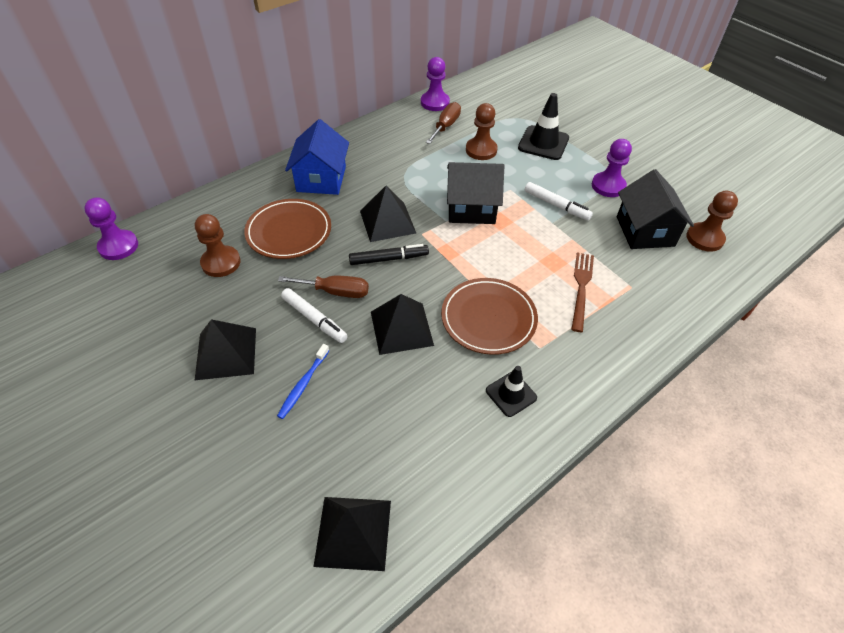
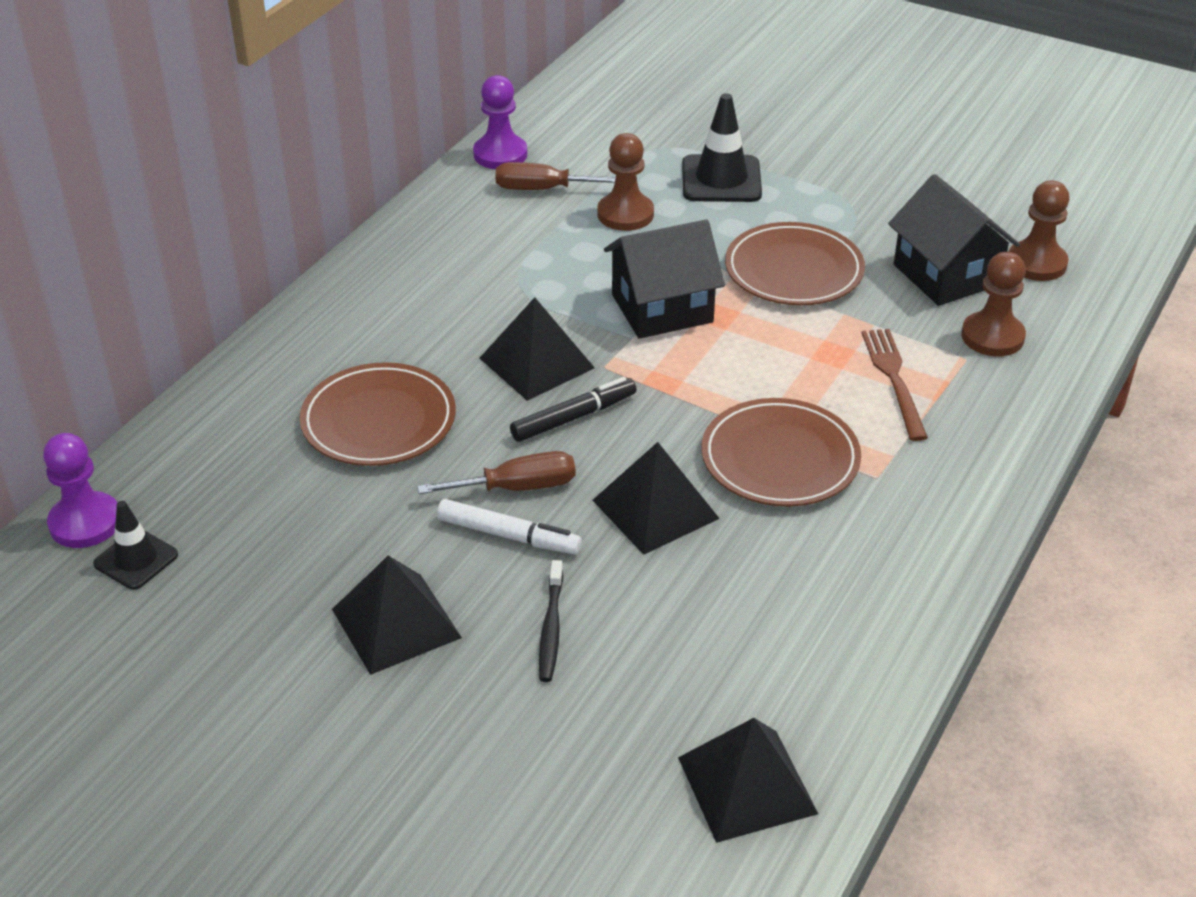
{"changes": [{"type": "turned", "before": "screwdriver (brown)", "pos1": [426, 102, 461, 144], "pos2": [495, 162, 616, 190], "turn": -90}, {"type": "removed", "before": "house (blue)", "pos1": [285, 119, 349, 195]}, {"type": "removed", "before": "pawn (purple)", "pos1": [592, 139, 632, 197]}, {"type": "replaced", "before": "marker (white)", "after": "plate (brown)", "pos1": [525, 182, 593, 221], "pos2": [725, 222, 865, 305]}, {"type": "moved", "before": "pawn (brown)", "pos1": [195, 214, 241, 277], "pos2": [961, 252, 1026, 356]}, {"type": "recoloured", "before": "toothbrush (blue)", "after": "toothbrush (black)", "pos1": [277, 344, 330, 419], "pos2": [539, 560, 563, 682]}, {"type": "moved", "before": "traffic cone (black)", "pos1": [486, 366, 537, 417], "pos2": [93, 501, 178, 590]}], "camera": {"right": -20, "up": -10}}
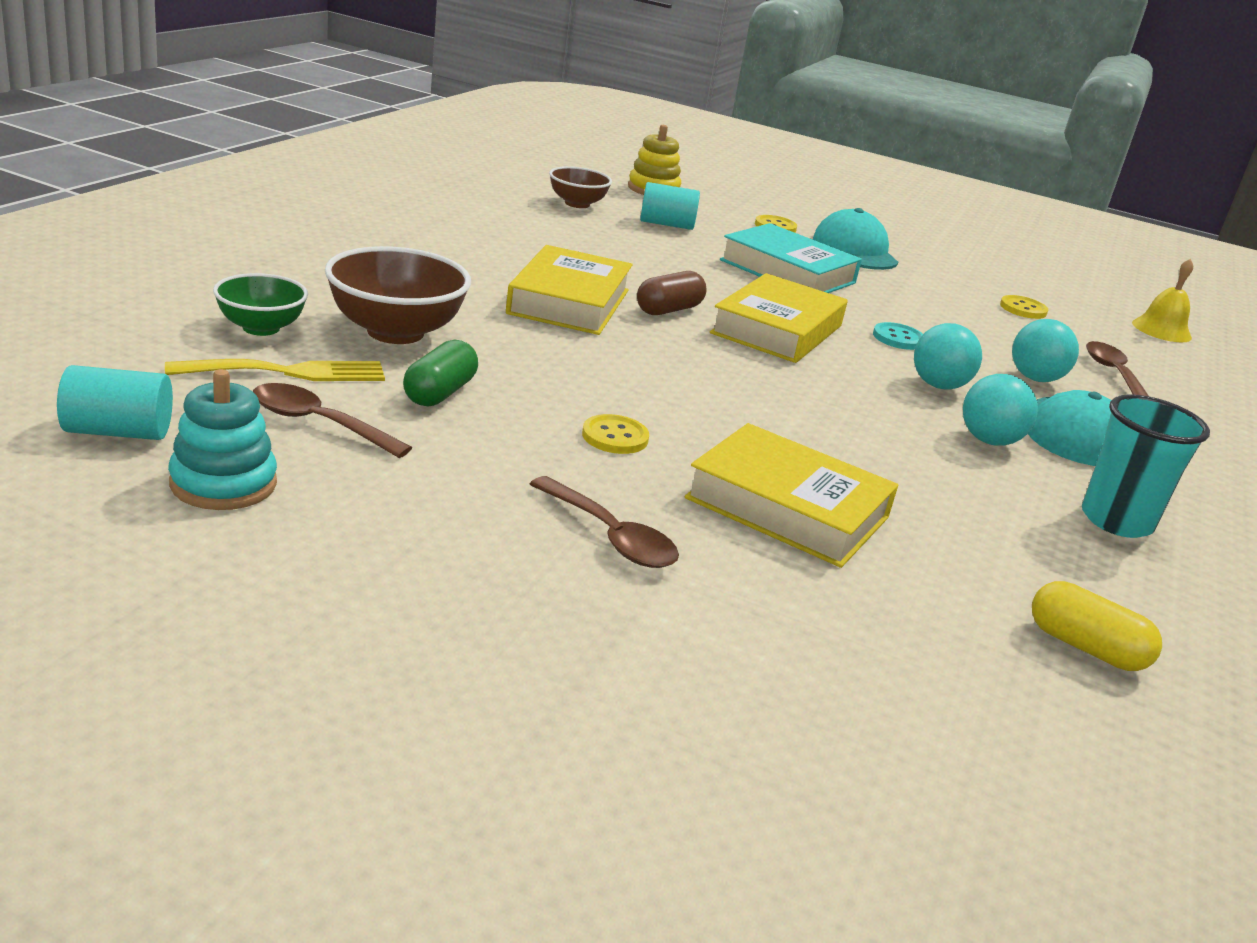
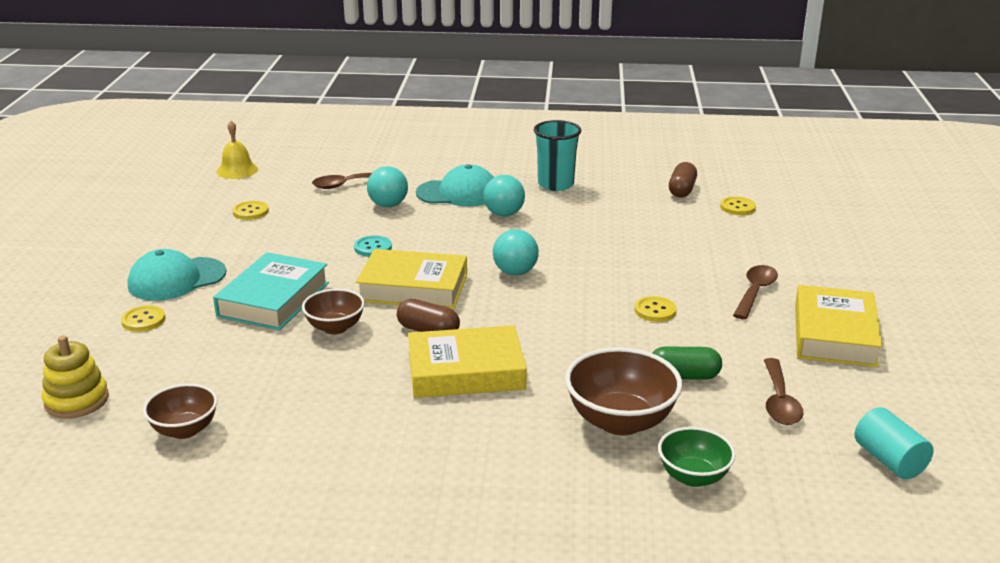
{"changes": [{"type": "removed", "before": "cylinder (turquoise)", "pos1": [640, 182, 700, 230]}, {"type": "moved", "before": "ball (turquoise)", "pos1": [914, 323, 982, 390], "pos2": [493, 229, 539, 275]}, {"type": "removed", "before": "fork (yellow)", "pos1": [165, 359, 385, 381]}, {"type": "removed", "before": "stacking toy (turquoise)", "pos1": [168, 369, 277, 510]}, {"type": "moved", "before": "book (yellow)", "pos1": [684, 423, 898, 568], "pos2": [795, 285, 883, 367]}, {"type": "recoloured", "before": "capsule (yellow)", "after": "capsule (brown)", "pos1": [1032, 581, 1162, 671], "pos2": [669, 162, 697, 197]}, {"type": "added", "after": "button (yellow)", "pos2": [720, 196, 756, 215]}, {"type": "added", "after": "bowl (brown)", "pos2": [302, 289, 365, 334]}], "camera": {"right": -105, "up": 0}}
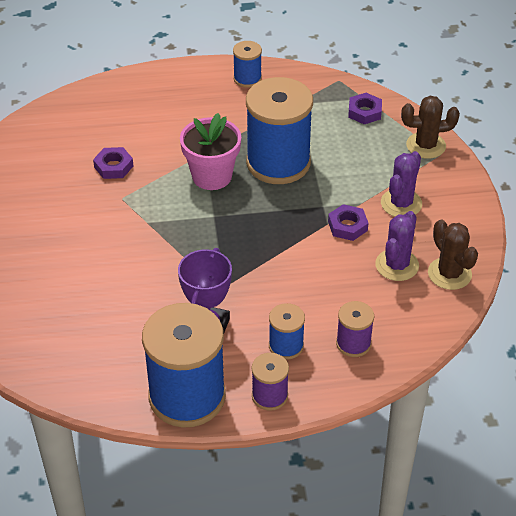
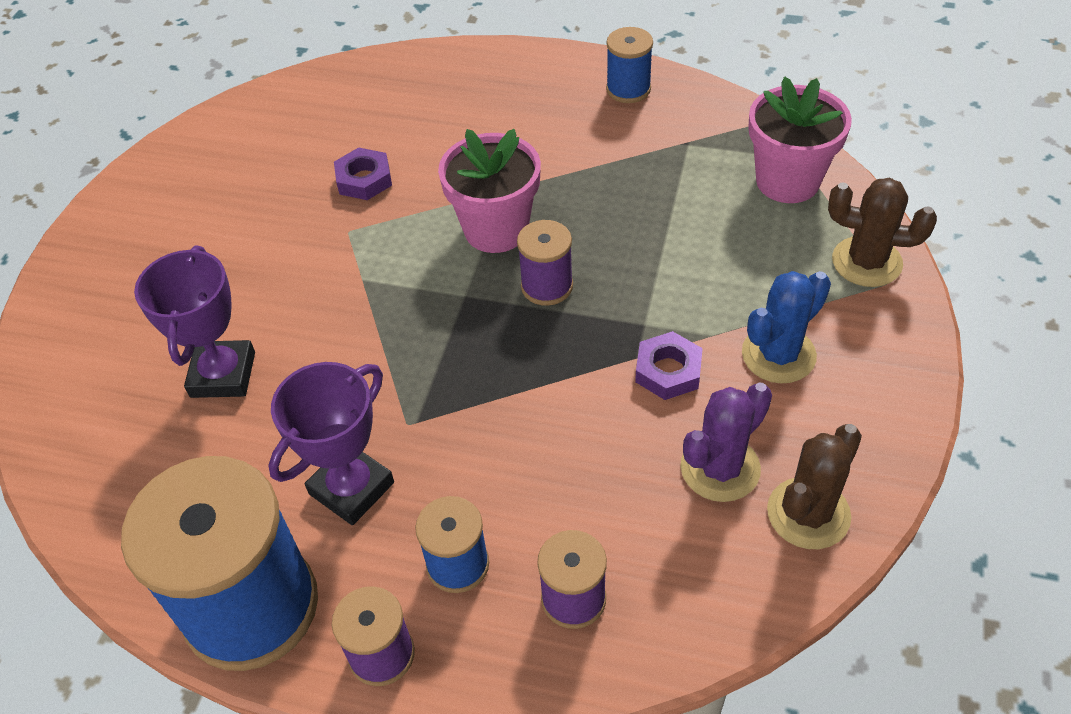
{"changes": [{"type": "removed", "before": "spool (blue)", "pos1": [246, 77, 313, 184]}, {"type": "replaced", "before": "nut (purple)", "after": "flower pot (pink)", "pos1": [348, 93, 382, 124], "pos2": [748, 77, 852, 203]}, {"type": "recoloured", "before": "cactus (purple)", "after": "cactus (blue)", "pos1": [381, 151, 422, 217], "pos2": [742, 271, 831, 384]}, {"type": "turned", "before": "cactus (brown)", "pos1": [428, 220, 478, 290], "pos2": [767, 424, 862, 549], "turn": 45}, {"type": "added", "after": "spool (purple)", "pos2": [517, 220, 573, 306]}, {"type": "added", "after": "trophy (purple)", "pos2": [134, 246, 255, 398]}], "camera": {"right": 25, "up": 5}}
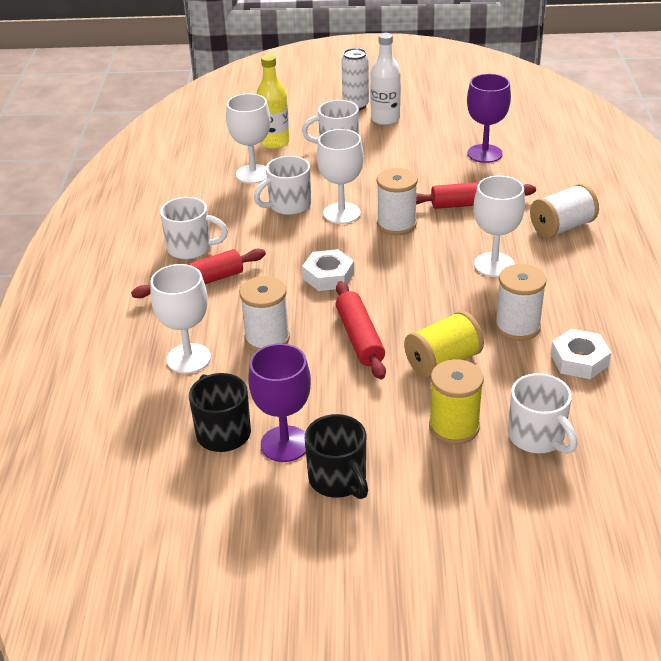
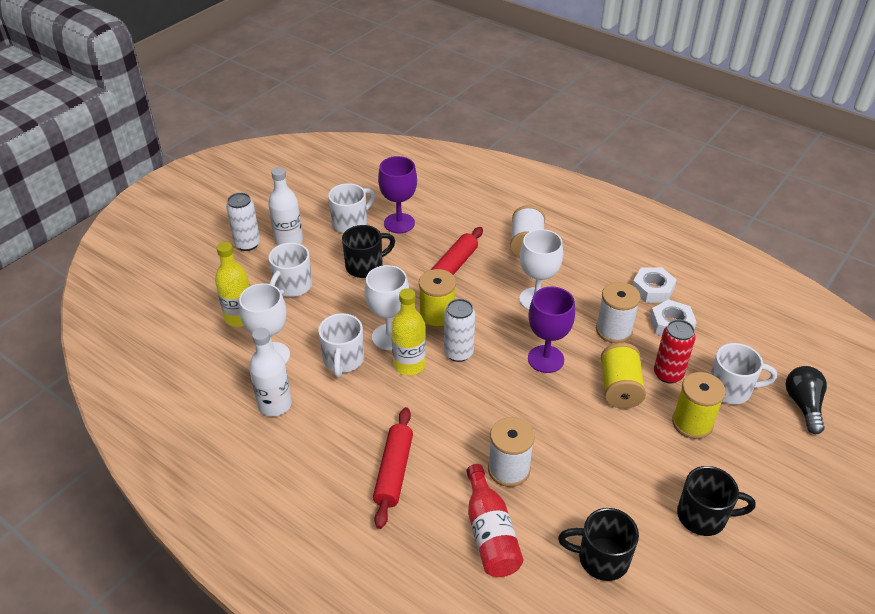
{"changes": [{"type": "recoloured", "before": "spool (white)", "after": "spool (yellow)", "pos1": [377, 168, 418, 235], "pos2": [419, 269, 456, 330]}, {"type": "moved", "before": "mug (white)", "pos1": [160, 197, 228, 259], "pos2": [328, 183, 375, 233]}, {"type": "moved", "before": "nut (white)", "pos1": [302, 249, 354, 291], "pos2": [632, 267, 676, 303]}, {"type": "replaced", "before": "goblet (white)", "after": "bottle (red)", "pos1": [150, 264, 211, 374], "pos2": [466, 464, 524, 577]}, {"type": "removed", "before": "rolling pin (red)", "pos1": [336, 281, 386, 379]}, {"type": "moved", "before": "goblet (purple)", "pos1": [248, 344, 311, 462], "pos2": [528, 287, 575, 373]}, {"type": "added", "after": "mug (black)", "pos2": [342, 225, 395, 278]}, {"type": "added", "after": "bottle (yellow)", "pos2": [391, 288, 426, 376]}, {"type": "added", "after": "can (white)", "pos2": [444, 299, 475, 362]}, {"type": "added", "after": "can (red)", "pos2": [654, 319, 696, 383]}, {"type": "added", "after": "bottle (white)", "pos2": [249, 328, 292, 416]}, {"type": "added", "after": "light bulb (black)", "pos2": [786, 366, 827, 434]}], "camera": {"right": -55, "up": 5}}
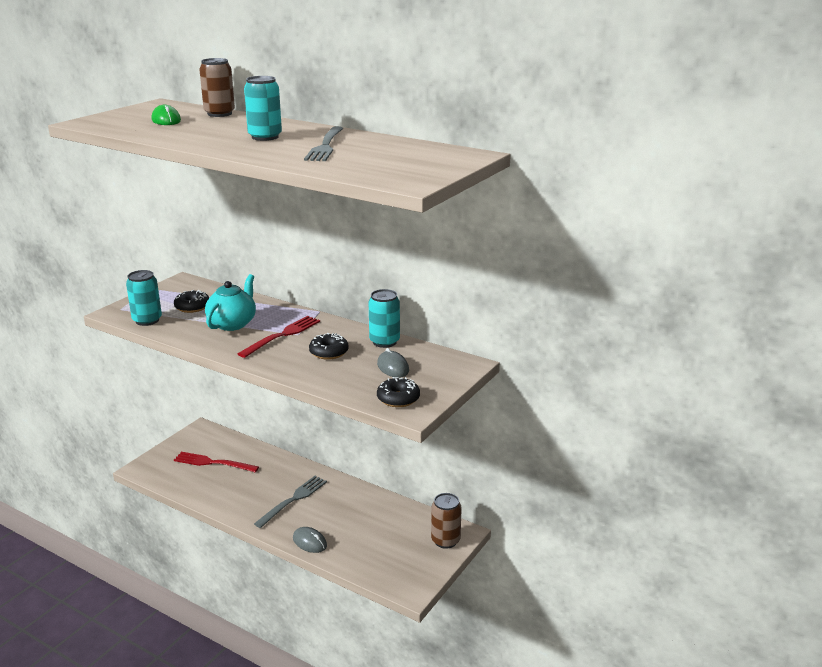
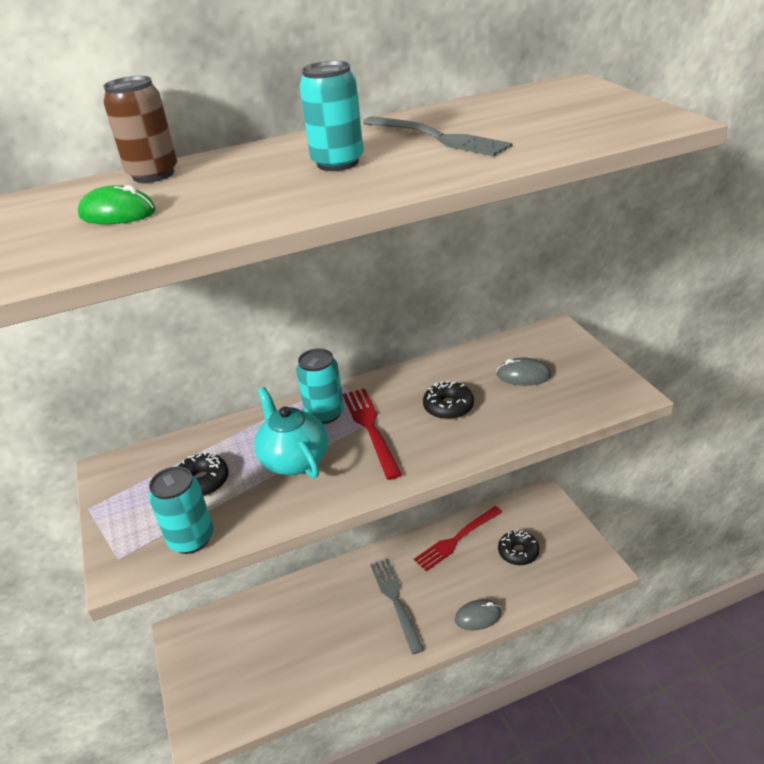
{"changes": [{"type": "moved", "before": "can (turquoise)", "pos1": [369, 289, 400, 348], "pos2": [296, 348, 344, 424]}, {"type": "moved", "before": "donut (black)", "pos1": [377, 377, 420, 407], "pos2": [498, 529, 539, 565]}, {"type": "moved", "before": "fork (red)", "pos1": [174, 452, 259, 473], "pos2": [414, 506, 502, 571]}, {"type": "removed", "before": "can (brown)", "pos1": [431, 493, 462, 549]}], "camera": {"right": -50, "up": 10}}
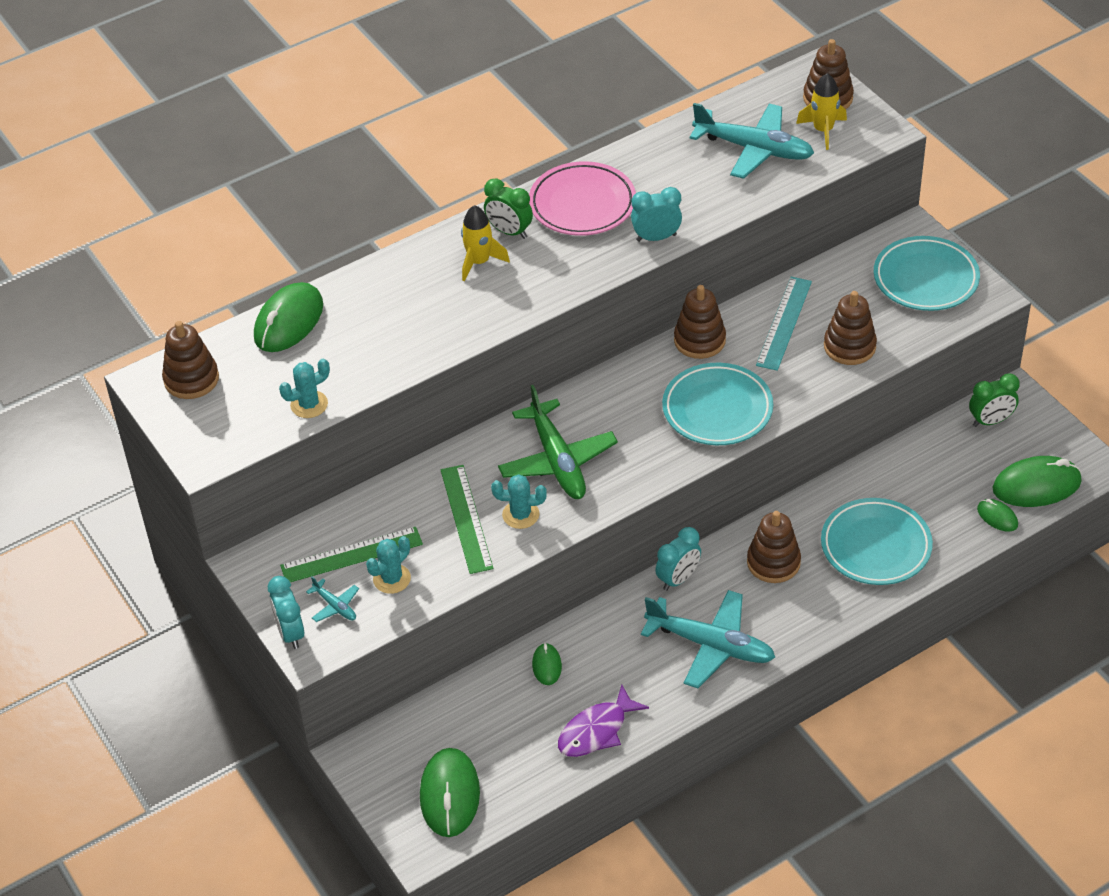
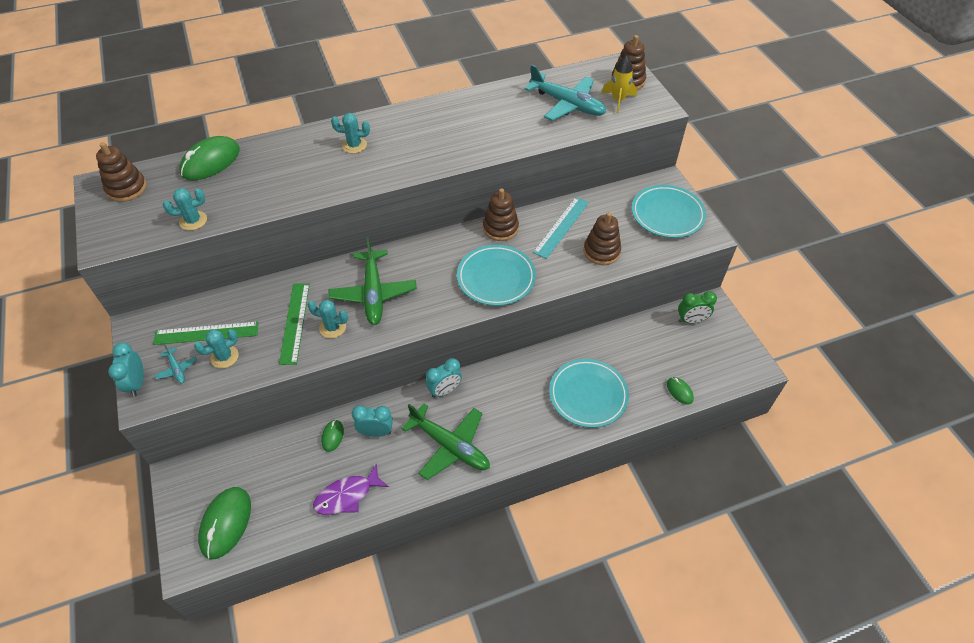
{"changes": [{"type": "removed", "before": "plate (pink)", "pos1": [529, 161, 636, 236]}, {"type": "removed", "before": "clock (green)", "pos1": [484, 179, 533, 239]}, {"type": "moved", "before": "clock (turquoise)", "pos1": [631, 187, 682, 242], "pos2": [352, 405, 393, 437]}, {"type": "replaced", "before": "rocket (yellow)", "after": "cactus (turquoise)", "pos1": [461, 205, 510, 281], "pos2": [331, 113, 370, 154]}, {"type": "removed", "before": "mouse (green)", "pos1": [992, 456, 1082, 507]}, {"type": "removed", "before": "stacking toy (brown)", "pos1": [747, 511, 801, 583]}, {"type": "recoloured", "before": "plane (turquoise)", "after": "plane (green)", "pos1": [641, 590, 775, 688], "pos2": [401, 403, 490, 480]}], "camera": {"right": 10, "up": 5}}
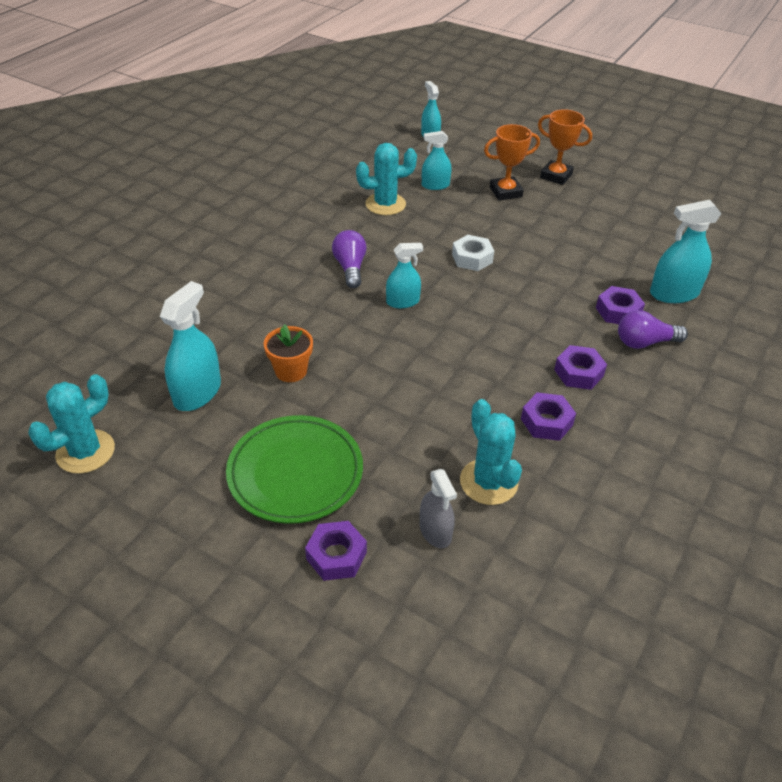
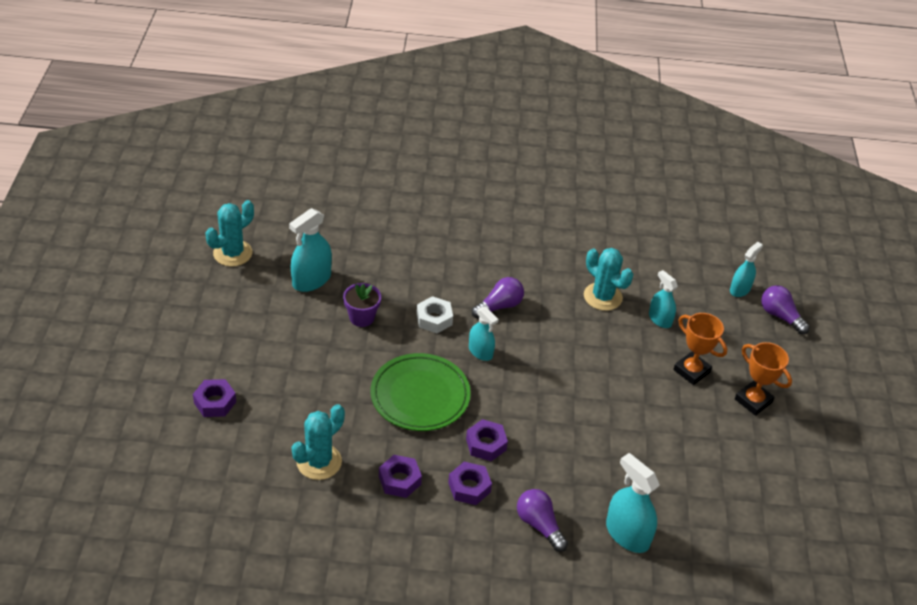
{"changes": [{"type": "turned", "before": "trophy (orange)", "pos1": [538, 109, 592, 185], "pos2": [735, 342, 792, 416], "turn": -45}, {"type": "moved", "before": "nut (white)", "pos1": [452, 235, 494, 271], "pos2": [417, 296, 453, 333]}, {"type": "turned", "before": "spray bottle (turquoise)", "pos1": [160, 281, 221, 411], "pos2": [289, 208, 332, 292], "turn": 135}, {"type": "moved", "before": "nut (purple)", "pos1": [596, 286, 645, 324], "pos2": [466, 419, 508, 461]}, {"type": "recoloured", "before": "flower pot (orange)", "after": "flower pot (purple)", "pos1": [264, 324, 313, 382], "pos2": [343, 283, 381, 327]}, {"type": "turned", "before": "cactus (turquoise)", "pos1": [28, 374, 115, 474], "pos2": [205, 200, 254, 266], "turn": -60}, {"type": "moved", "before": "plate (green)", "pos1": [226, 415, 363, 524], "pos2": [371, 353, 471, 431]}, {"type": "removed", "before": "spray bottle (grey)", "pos1": [420, 469, 457, 548]}, {"type": "added", "after": "light bulb (purple)", "pos2": [761, 285, 810, 334]}], "camera": {"right": 60, "up": 0}}
